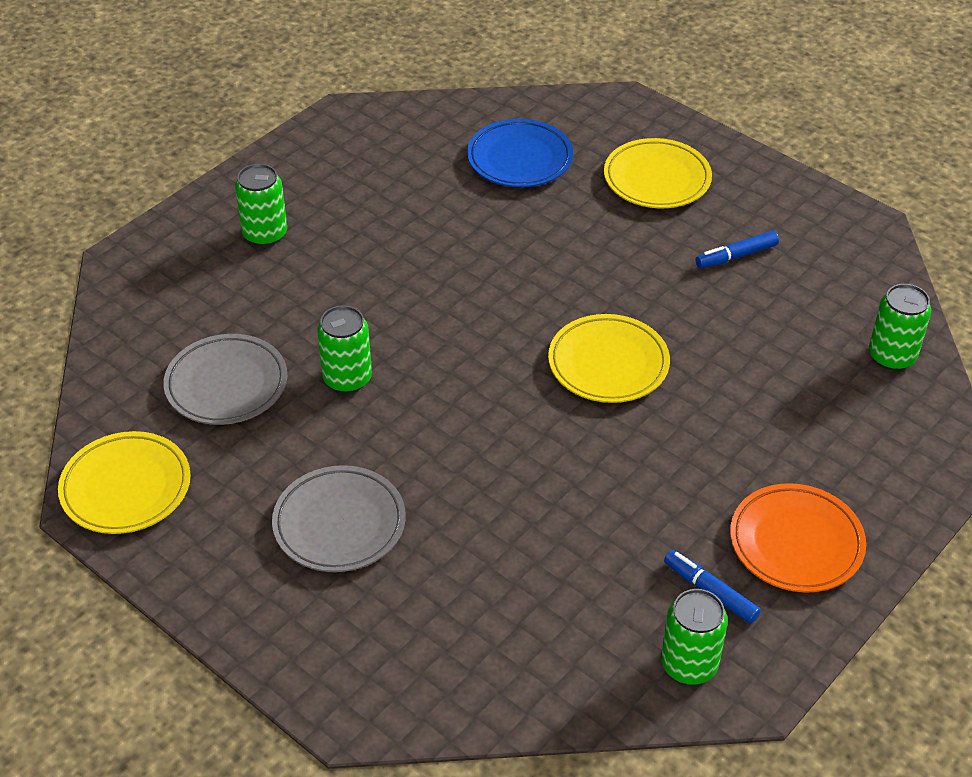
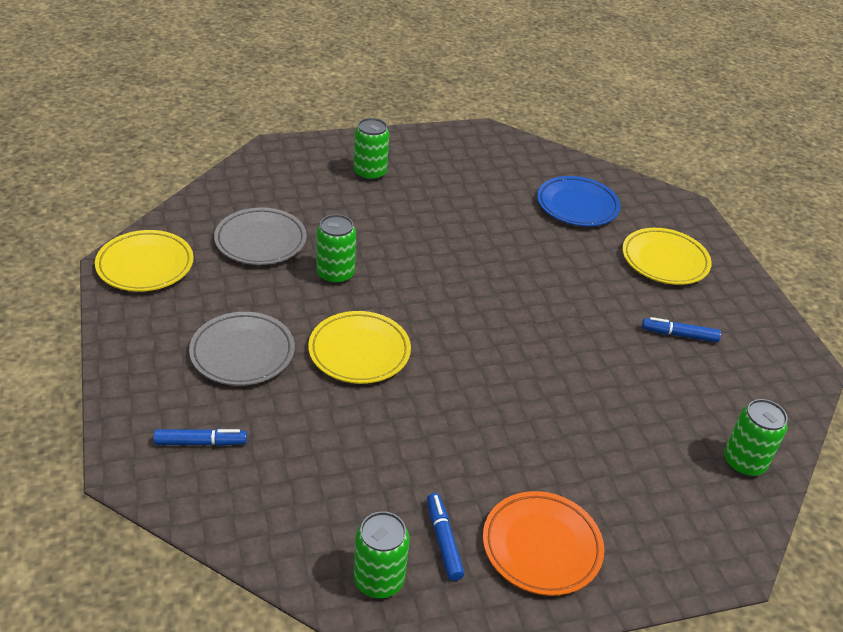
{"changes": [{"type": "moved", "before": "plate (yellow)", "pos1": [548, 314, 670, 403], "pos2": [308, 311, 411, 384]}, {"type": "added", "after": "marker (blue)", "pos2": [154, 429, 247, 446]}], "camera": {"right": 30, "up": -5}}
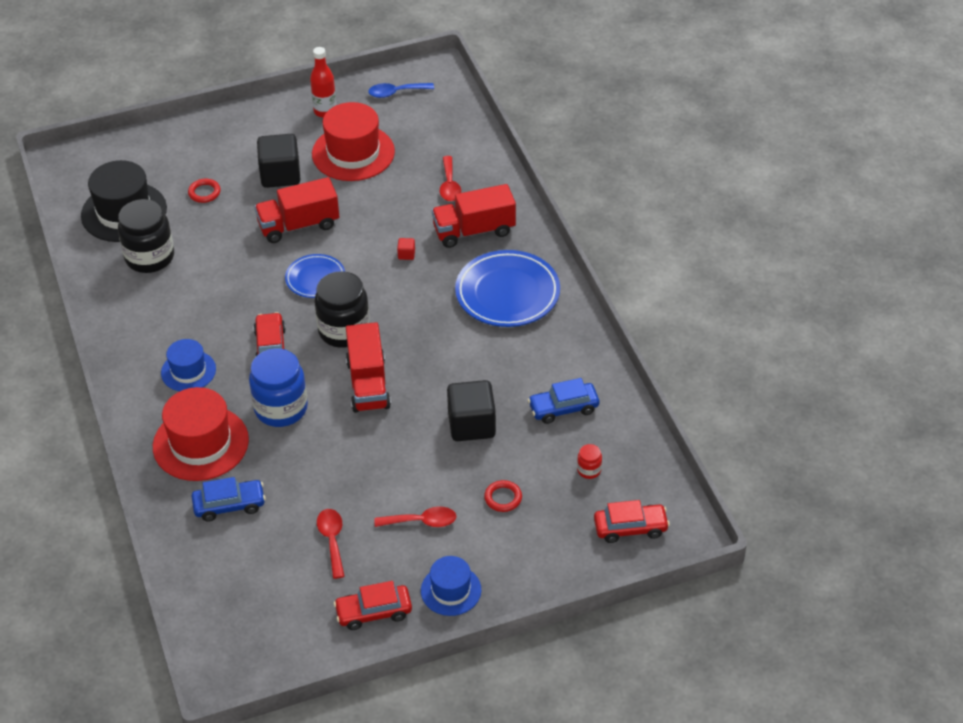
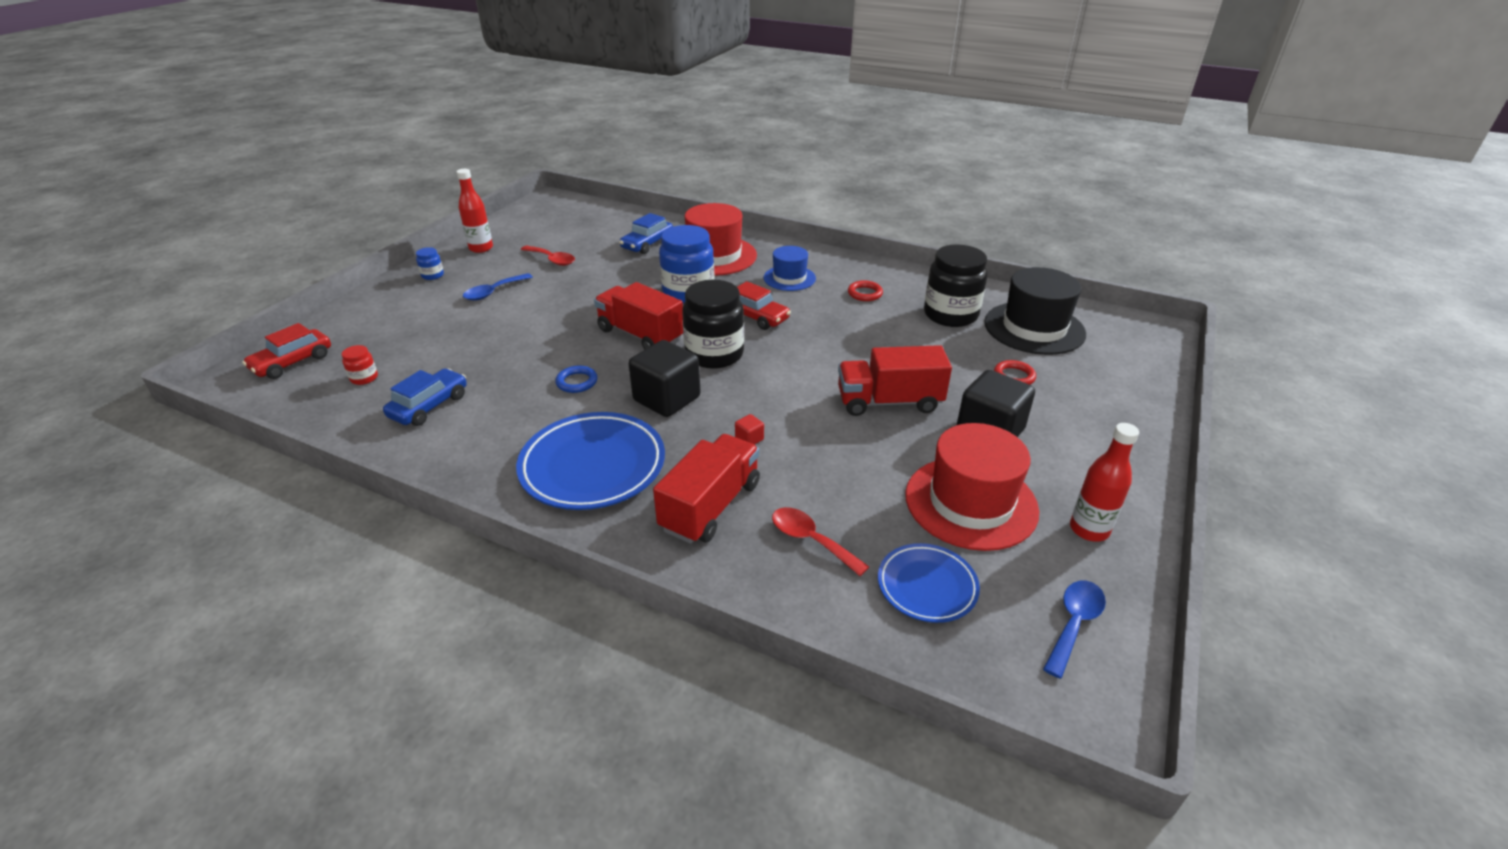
{"changes": [{"type": "turned", "before": "truck (red)", "pos1": [254, 177, 339, 243], "pos2": [838, 345, 952, 416], "turn": -120}, {"type": "moved", "before": "plate (blue)", "pos1": [285, 254, 345, 298], "pos2": [878, 543, 980, 623]}, {"type": "moved", "before": "cube (black)", "pos1": [447, 380, 496, 441], "pos2": [629, 340, 701, 417]}, {"type": "moved", "before": "ring (red)", "pos1": [484, 480, 522, 512], "pos2": [848, 281, 883, 301]}, {"type": "recoloured", "before": "spoon (red)", "after": "spoon (blue)", "pos1": [375, 506, 456, 527], "pos2": [463, 273, 533, 301]}, {"type": "replaced", "before": "hat (blue)", "after": "jar (blue)", "pos1": [421, 556, 481, 616], "pos2": [416, 247, 444, 280]}, {"type": "replaced", "before": "car (red)", "after": "bottle (red)", "pos1": [334, 581, 412, 630], "pos2": [456, 169, 493, 253]}, {"type": "added", "after": "ring (blue)", "pos2": [555, 366, 598, 393]}], "camera": {"right": 135, "up": -10}}
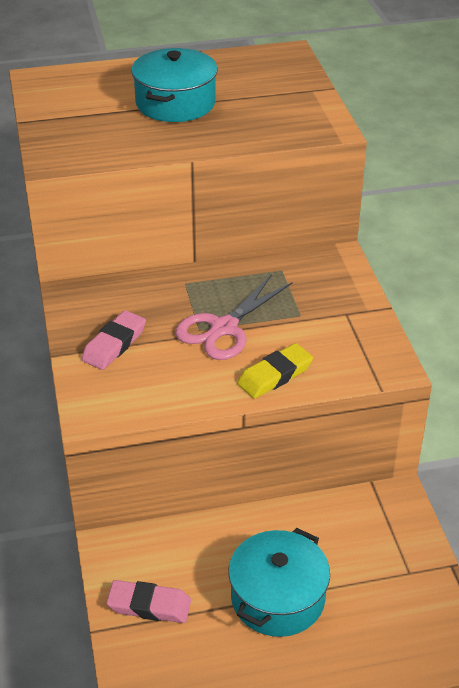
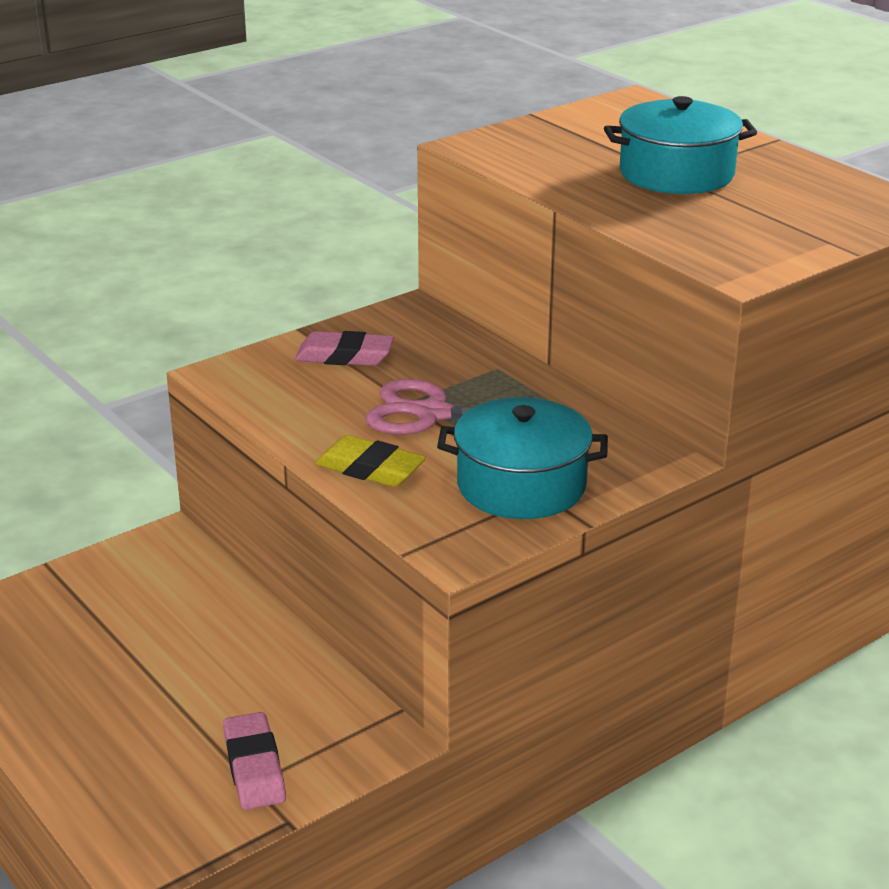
{"changes": [{"type": "moved", "before": "pot (turquoise)", "pos1": [228, 528, 330, 637], "pos2": [437, 397, 608, 519]}, {"type": "moved", "before": "eraser (pink)", "pos1": [106, 580, 191, 623], "pos2": [223, 712, 286, 810]}], "camera": {"right": 65, "up": -10}}
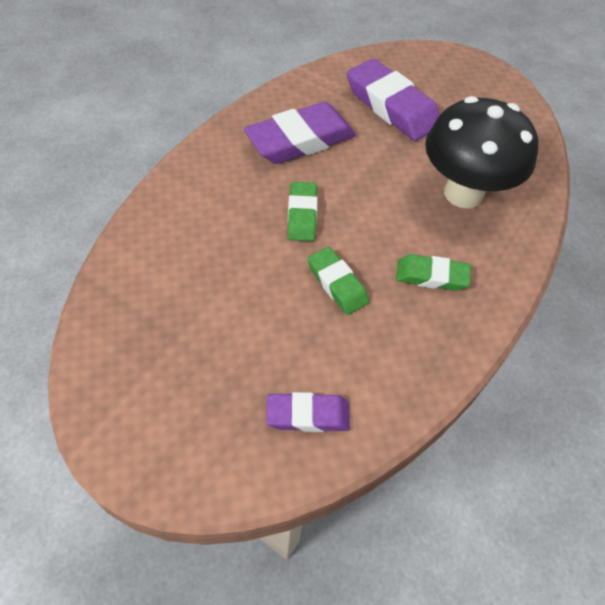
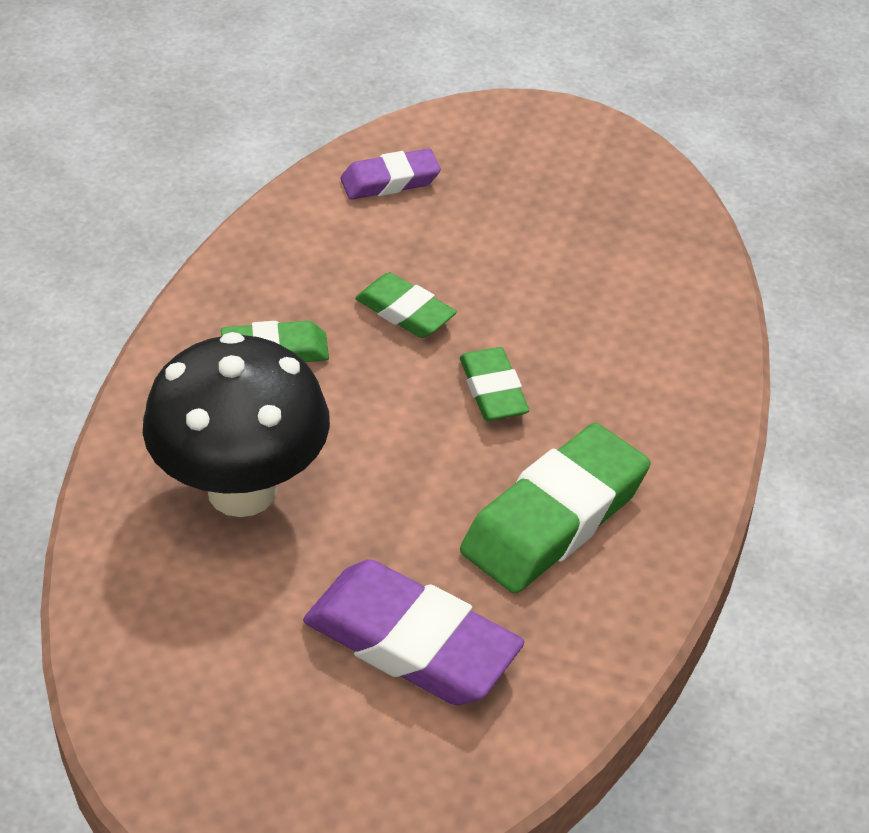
{"changes": [{"type": "recoloured", "before": "eraser (purple)", "after": "eraser (green)", "pos1": [244, 102, 356, 164], "pos2": [460, 423, 650, 593]}], "camera": {"right": 165, "up": -10}}
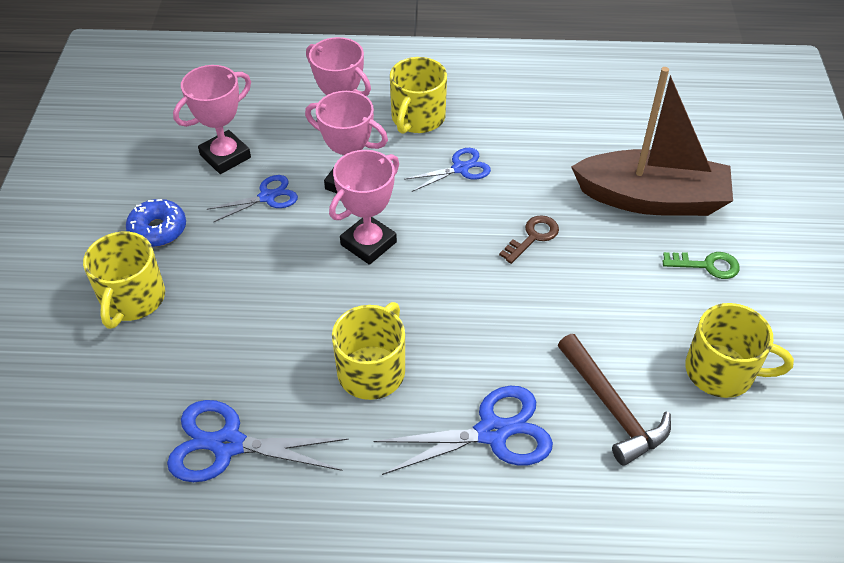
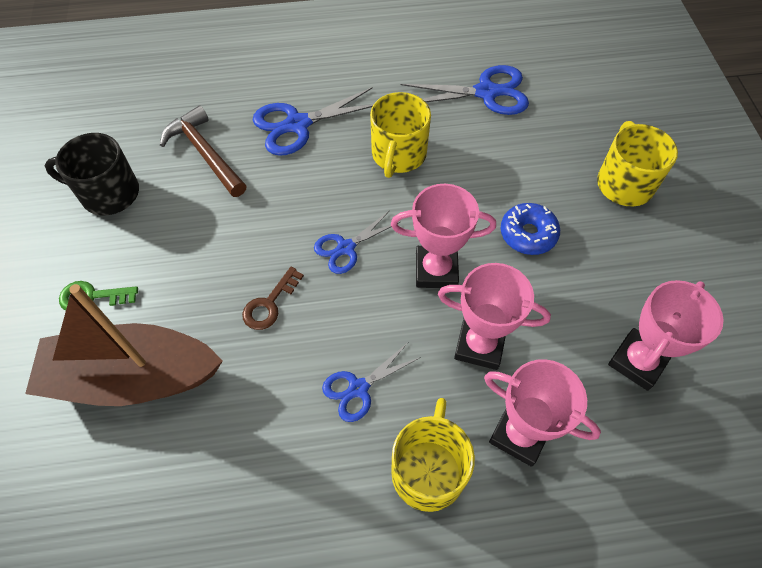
{"changes": [{"type": "turned", "before": "trophy (pink)", "pos1": [329, 150, 399, 265], "pos2": [391, 184, 496, 288], "turn": 60}, {"type": "moved", "before": "scissors (blue)", "pos1": [207, 175, 298, 222], "pos2": [314, 210, 400, 274]}, {"type": "moved", "before": "donut (blue)", "pos1": [126, 199, 186, 247], "pos2": [501, 203, 560, 255]}, {"type": "recoloured", "before": "mug (yellow)", "after": "mug (black)", "pos1": [685, 303, 794, 398], "pos2": [45, 133, 139, 215]}], "camera": {"right": 170, "up": 10}}
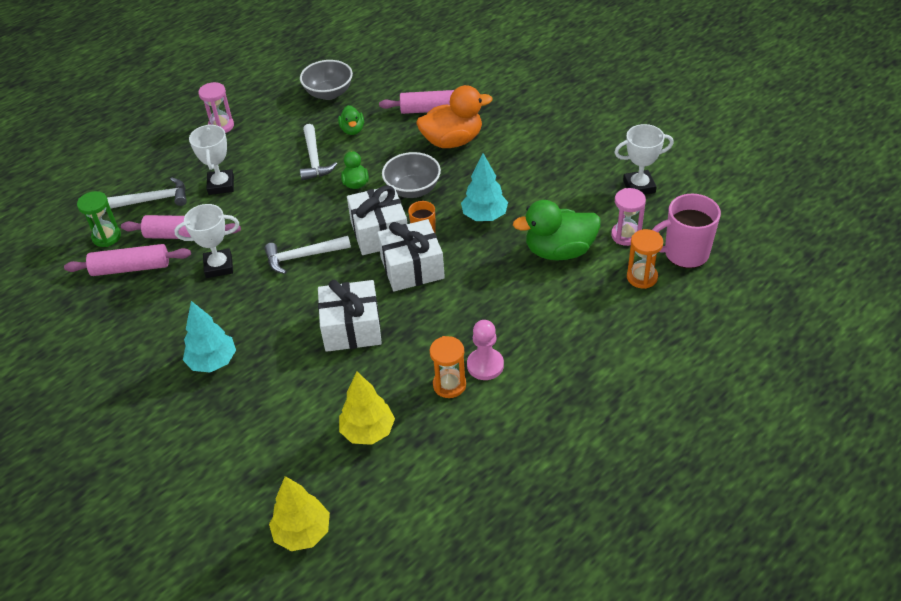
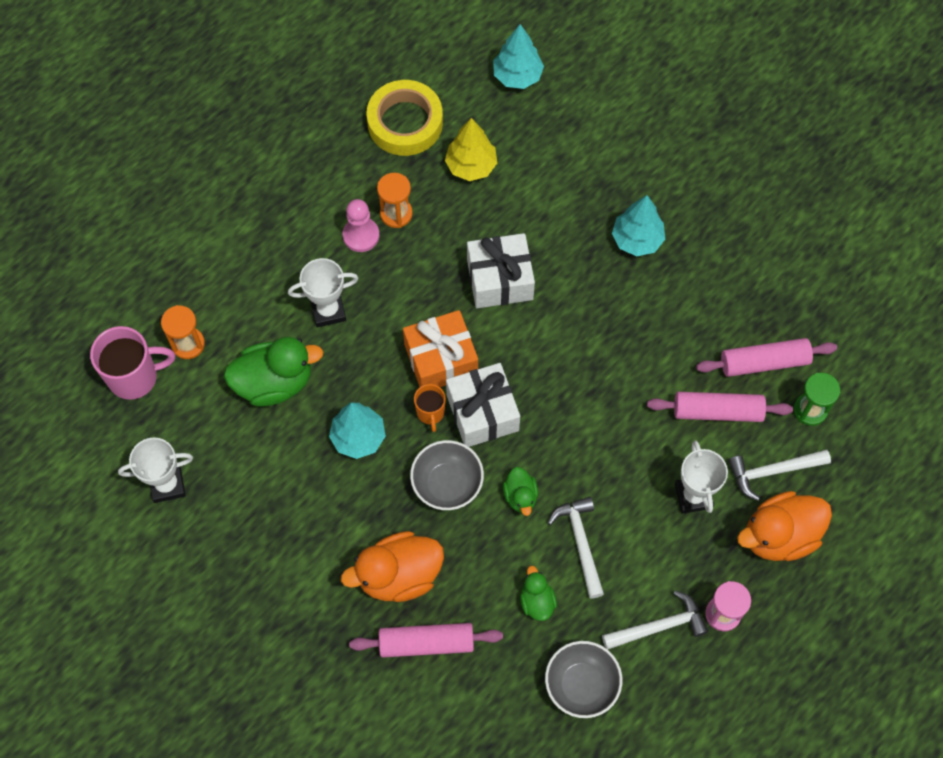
{"changes": [{"type": "removed", "before": "hourglass (pink)", "pos1": [611, 188, 646, 246]}, {"type": "moved", "before": "trophy (white)", "pos1": [174, 204, 239, 278], "pos2": [288, 258, 359, 327]}, {"type": "recoloured", "before": "gift (white)", "after": "gift (orange)", "pos1": [377, 219, 445, 291], "pos2": [403, 310, 478, 387]}, {"type": "moved", "before": "hammer (white)", "pos1": [265, 236, 351, 274], "pos2": [602, 590, 708, 650]}, {"type": "recoloured", "before": "tree (yellow)", "after": "tree (turquoise)", "pos1": [269, 476, 330, 551], "pos2": [493, 24, 544, 89]}, {"type": "added", "after": "tape (yellow)", "pos2": [367, 80, 443, 156]}, {"type": "added", "after": "duck (orange)", "pos2": [737, 491, 832, 561]}], "camera": {"right": 175, "up": 20}}
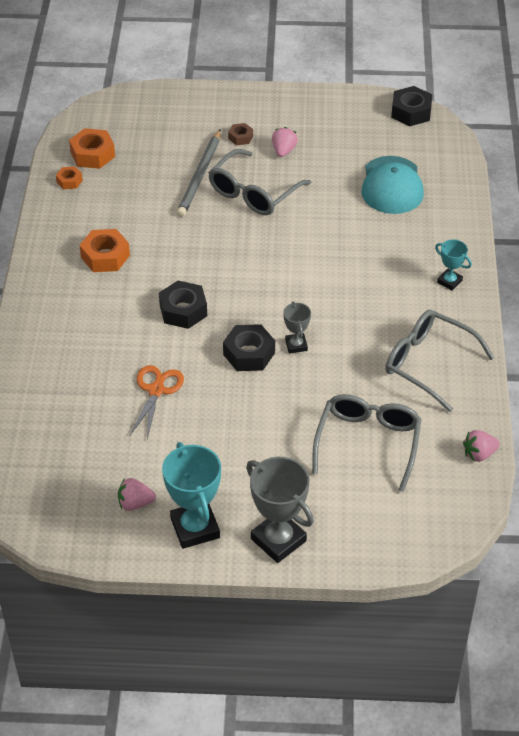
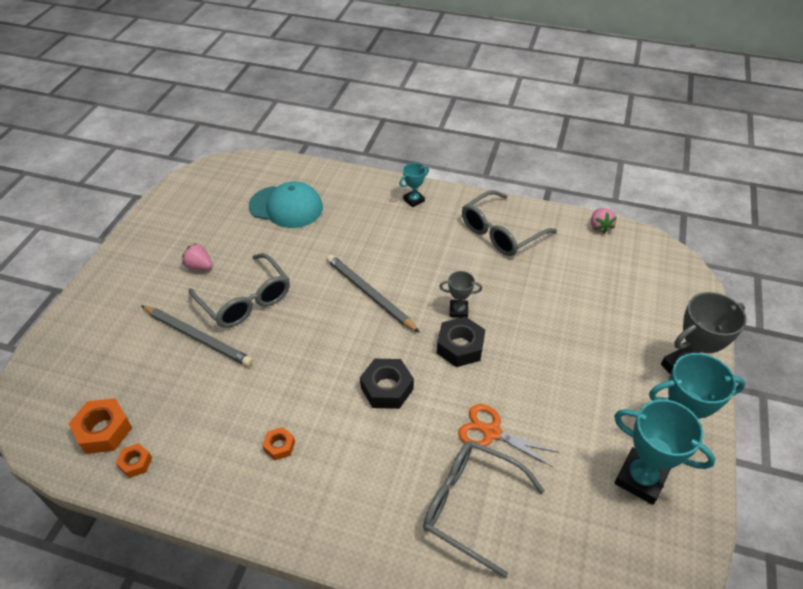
{"changes": [{"type": "removed", "before": "nut (black)", "pos1": [391, 86, 432, 126]}, {"type": "removed", "before": "nut (brown)", "pos1": [228, 123, 253, 145]}, {"type": "resized", "before": "nut (orange)", "pos1": [79, 229, 130, 272], "pos2": [262, 427, 295, 460], "scale": 0.56}, {"type": "moved", "before": "glasses (grey)", "pos1": [312, 394, 421, 492], "pos2": [423, 441, 545, 578]}, {"type": "replaced", "before": "strawberry (pink)", "after": "trophy (turquoise)", "pos1": [118, 478, 156, 511], "pos2": [614, 399, 716, 505]}, {"type": "added", "after": "pencil (grey)", "pos2": [326, 254, 420, 333]}], "camera": {"right": -75, "up": 0}}
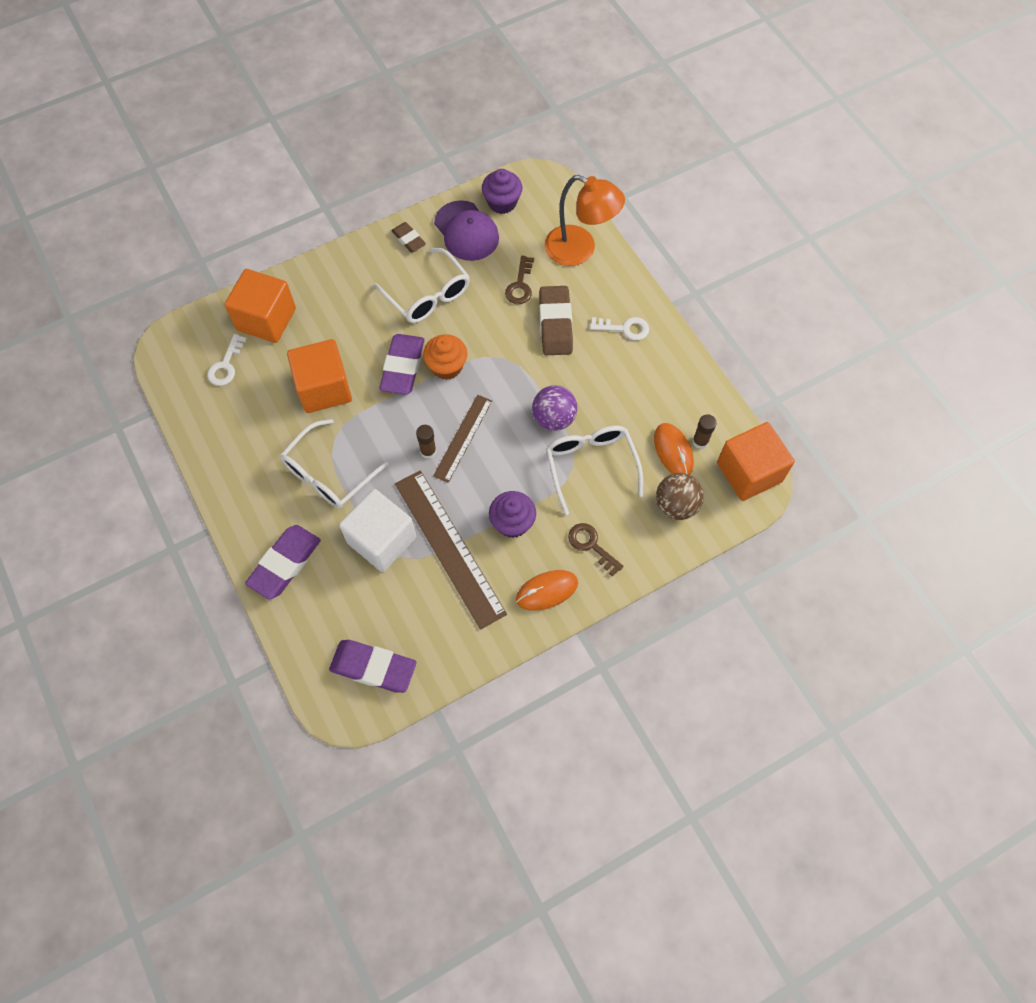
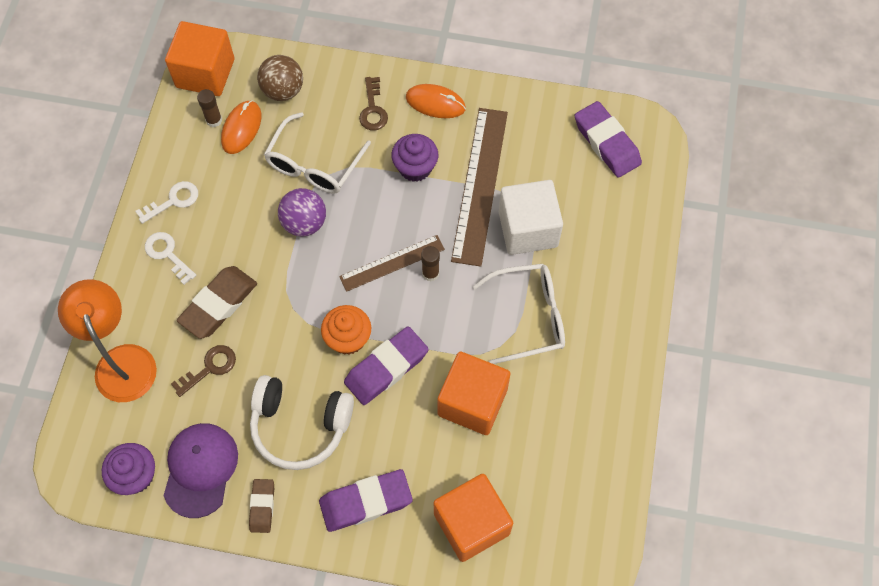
{"changes": [{"type": "replaced", "before": "glasses (white)", "after": "headphones (white)", "pos1": [374, 248, 470, 323], "pos2": [250, 375, 354, 470]}, {"type": "moved", "before": "key (white)", "pos1": [207, 334, 247, 386], "pos2": [135, 181, 198, 224]}, {"type": "moved", "before": "eraser (purple)", "pos1": [245, 525, 321, 599], "pos2": [319, 469, 413, 532]}], "camera": {"right": -140, "up": 0}}
